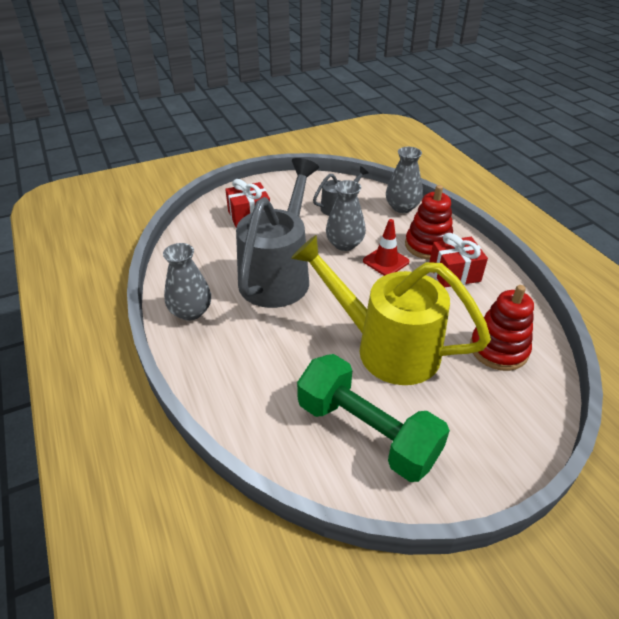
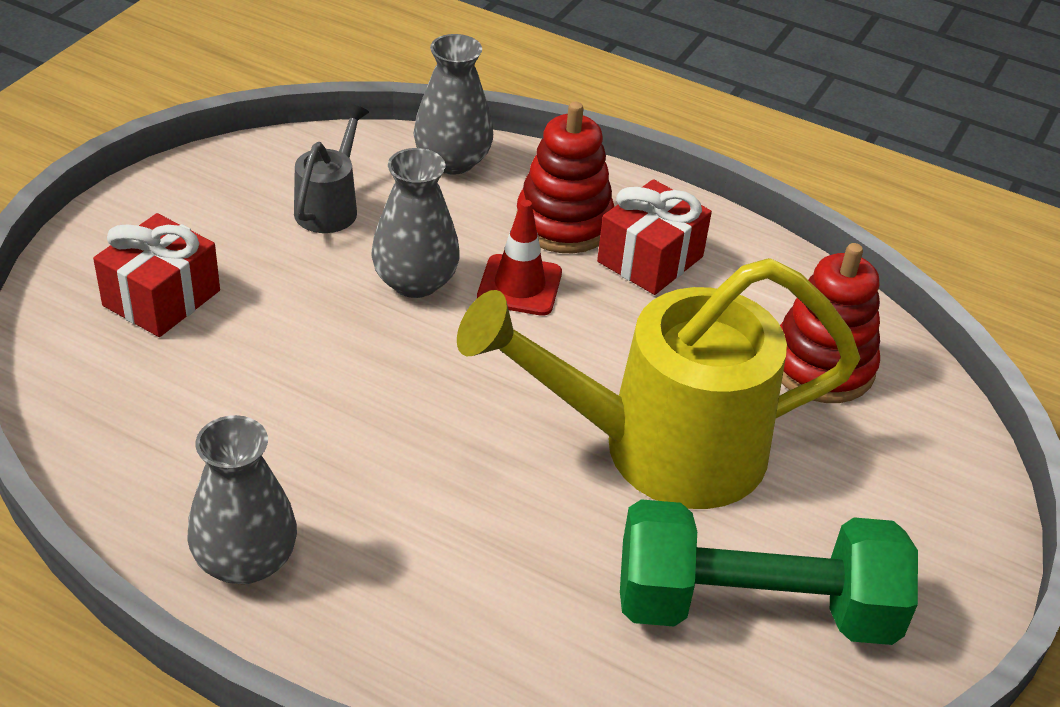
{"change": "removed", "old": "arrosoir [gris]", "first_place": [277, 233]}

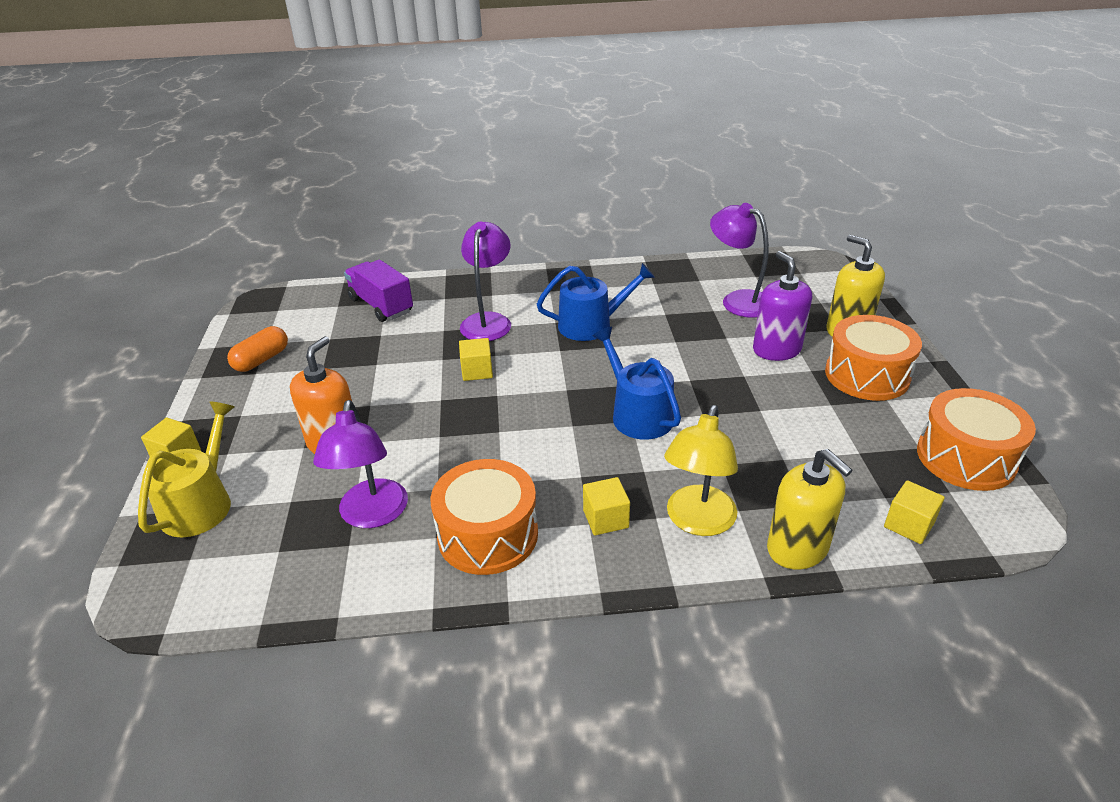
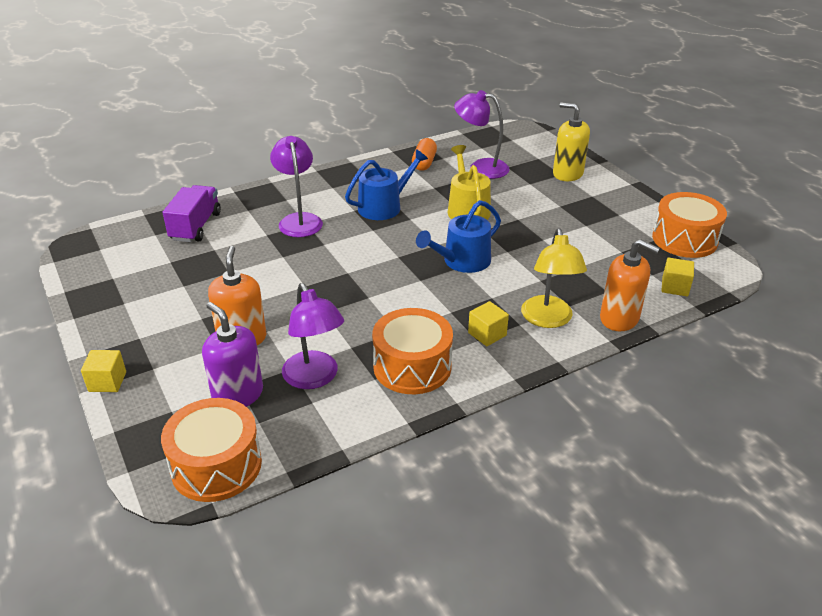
{"change": "moved", "old": "tambour [orange]", "first_place": [873, 358], "second_place": [211, 450]}
{"change": "turned", "old": "camion [violet]", "first_place": [378, 291], "second_place": [192, 213], "degrees": 75}
{"change": "moved", "old": "distributeur de savon [violet]", "first_place": [782, 306], "second_place": [232, 354]}
{"change": "moved", "old": "gélule [orange]", "first_place": [257, 349], "second_place": [424, 154]}
{"change": "turned", "old": "arrosoir [bleu]", "first_place": [637, 383], "second_place": [458, 236], "degrees": -75}
{"change": "moved", "old": "arrosoir [jaune]", "first_place": [186, 469], "second_place": [469, 182]}
{"change": "recoloured", "old": "distributeur de savon [jaune]", "new": "distributeur de savon [orange]", "first_place": [810, 509], "second_place": [630, 285]}
{"change": "removed", "old": "cube [jaune]", "first_place": [476, 359]}

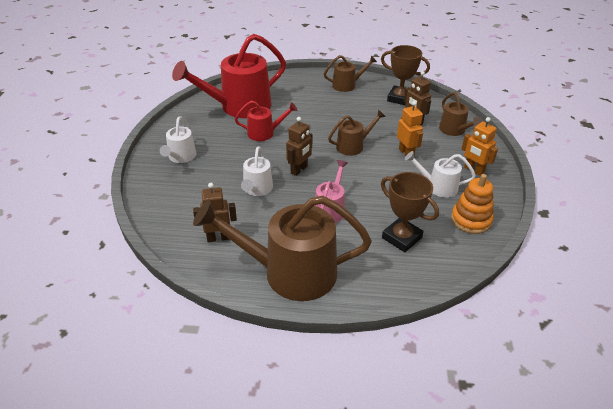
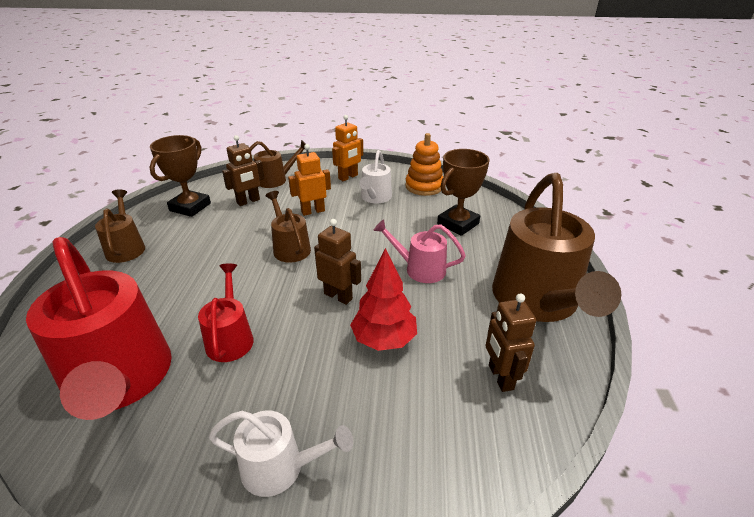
{"change": "replaced", "old": "arrosoir [blanc]", "new": "arbre [rouge]", "first_place": [257, 171], "second_place": [383, 299]}

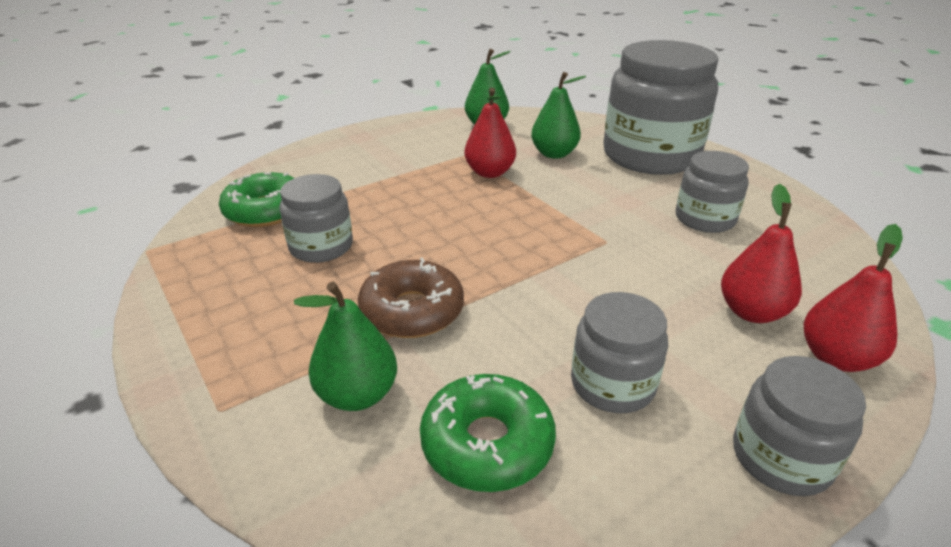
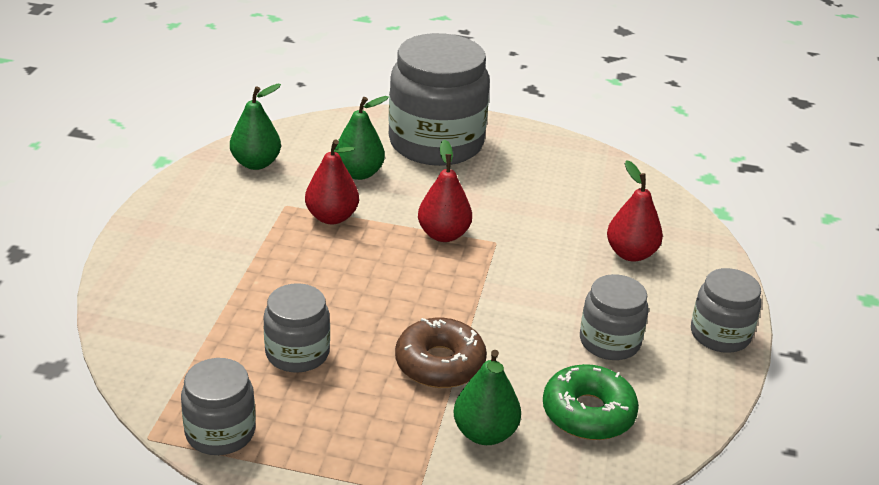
{"change": "moved", "old": "bocal [gris]", "first_place": [712, 192], "second_place": [218, 406]}
{"change": "moved", "old": "poire [rouge]", "first_place": [853, 298], "second_place": [445, 190]}
{"change": "removed", "old": "beignet [vert]", "first_place": [256, 199]}

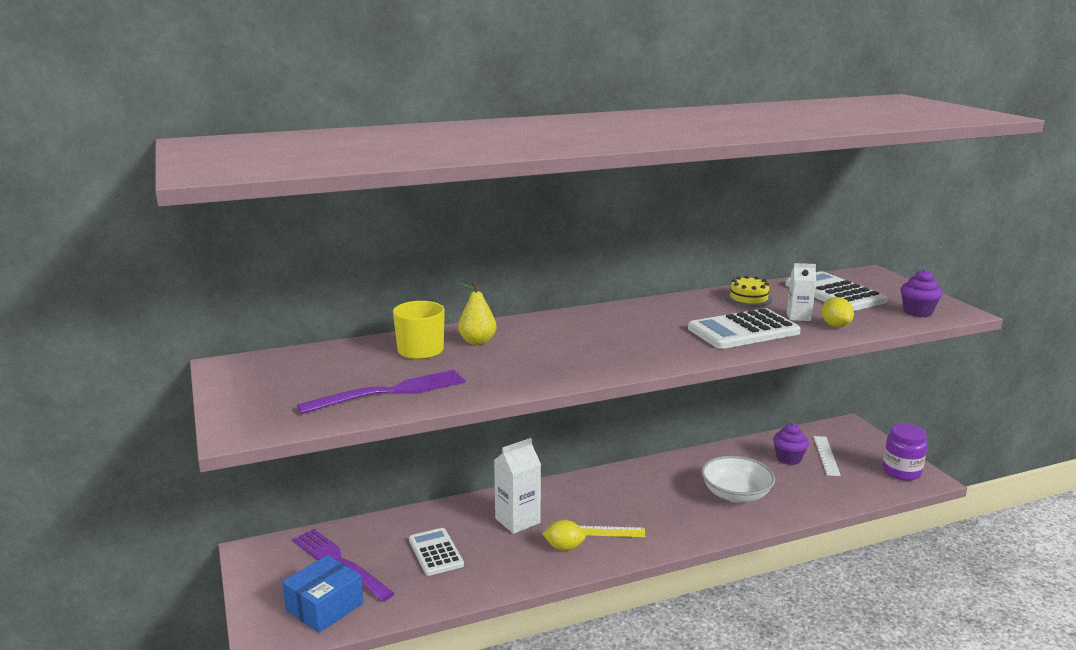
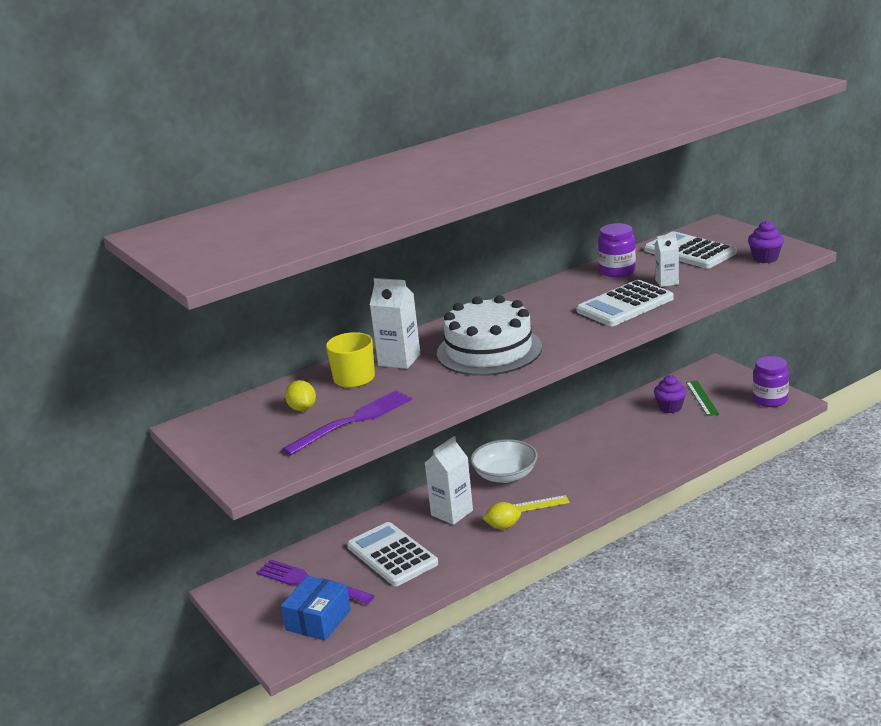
{"change": "moved", "old": "citron [jaune]", "first_place": [837, 312], "second_place": [300, 395]}
{"change": "resized", "old": "calculatrice [blanc]", "first_place": [436, 552], "second_place": [392, 554], "factor": 1.51}
{"change": "replaced", "old": "poire [jaune]", "new": "brique de lait [blanc]", "first_place": [477, 313], "second_place": [395, 323]}
{"change": "added", "new": "gâteau [blanc]", "second_place": [489, 335]}
{"change": "moved", "old": "bol [blanc]", "first_place": [738, 479], "second_place": [503, 461]}
{"change": "replaced", "old": "gâteau [jaune]", "new": "bocal [violet]", "first_place": [749, 291], "second_place": [617, 250]}
{"change": "recoloured", "old": "règle [blanc]", "new": "règle [vert]", "first_place": [827, 456], "second_place": [702, 398]}

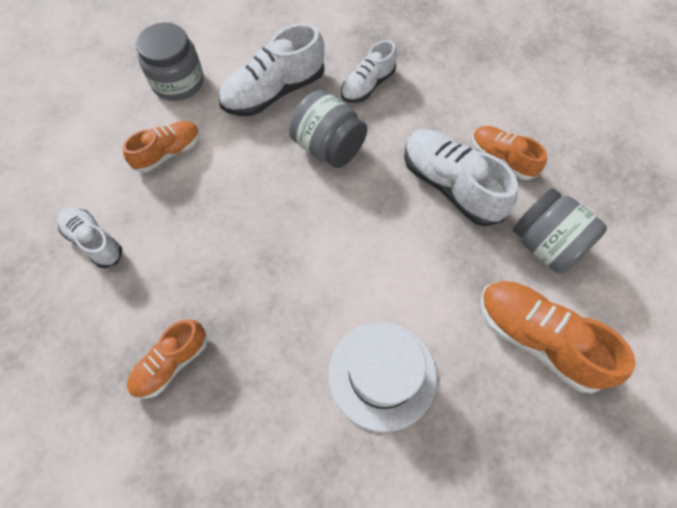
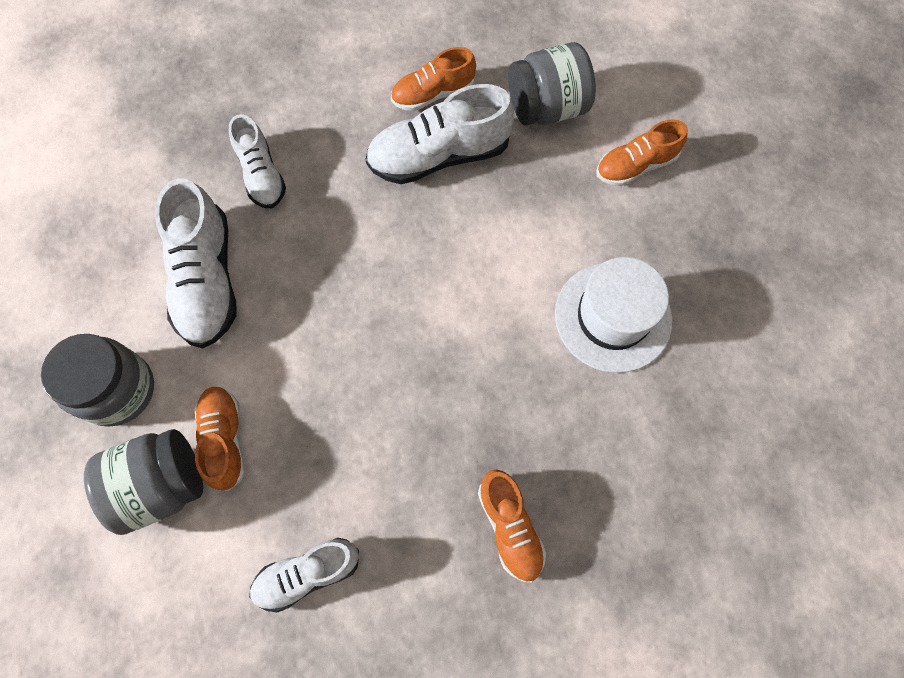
{"change": "moved", "old": "bocal [gris]", "first_place": [328, 129], "second_place": [143, 482]}
{"change": "resized", "old": "chaussure [orange]", "first_place": [558, 337], "second_place": [642, 152], "factor": 0.62}

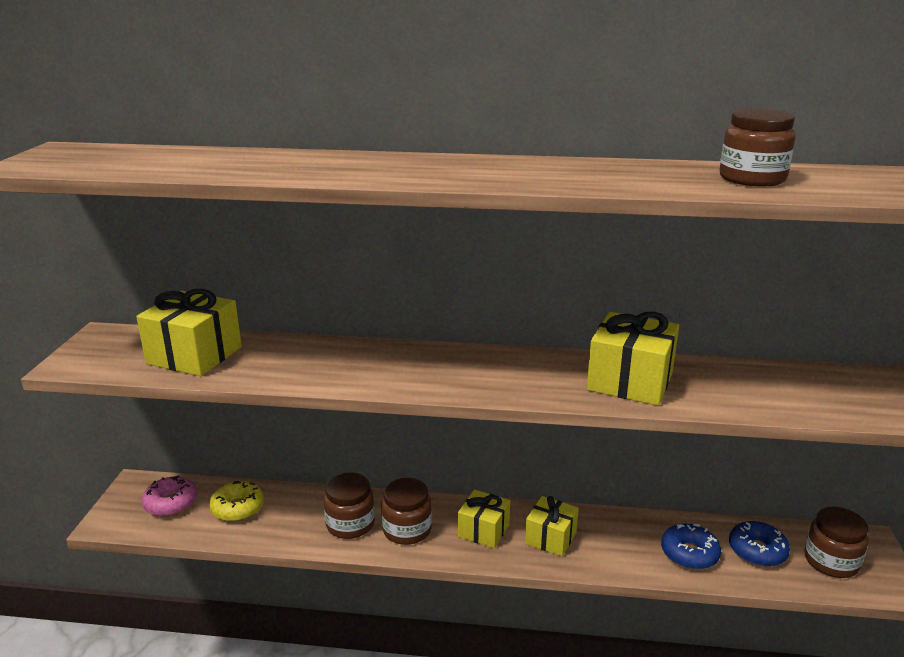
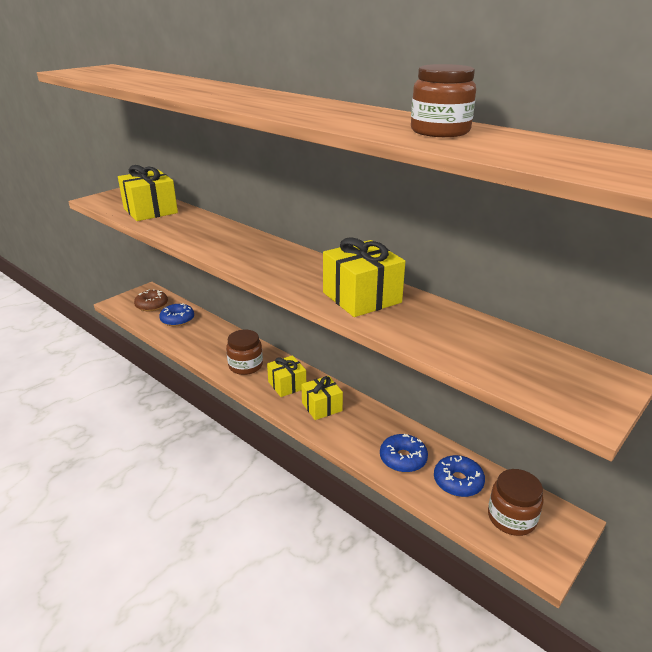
{"change": "recoloured", "old": "beignet [rose]", "new": "beignet [marron]", "first_place": [169, 496], "second_place": [151, 300]}
{"change": "recoloured", "old": "beignet [jaune]", "new": "beignet [bleu]", "first_place": [236, 501], "second_place": [176, 314]}
{"change": "removed", "old": "bocal [marron]", "first_place": [349, 506]}

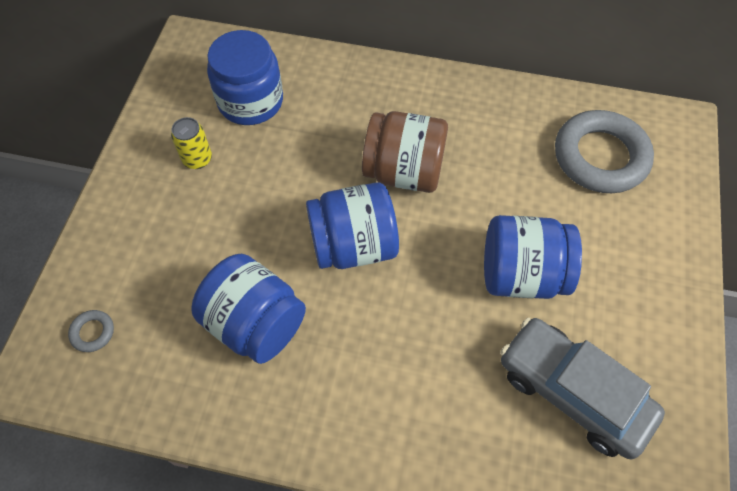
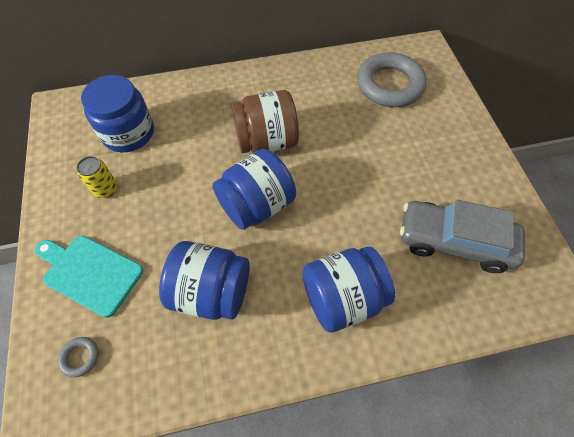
{"change": "added", "new": "planche à découper [turquoise]", "second_place": [89, 277]}
{"change": "moved", "old": "bocal [bleu]", "first_place": [533, 257], "second_place": [348, 289]}

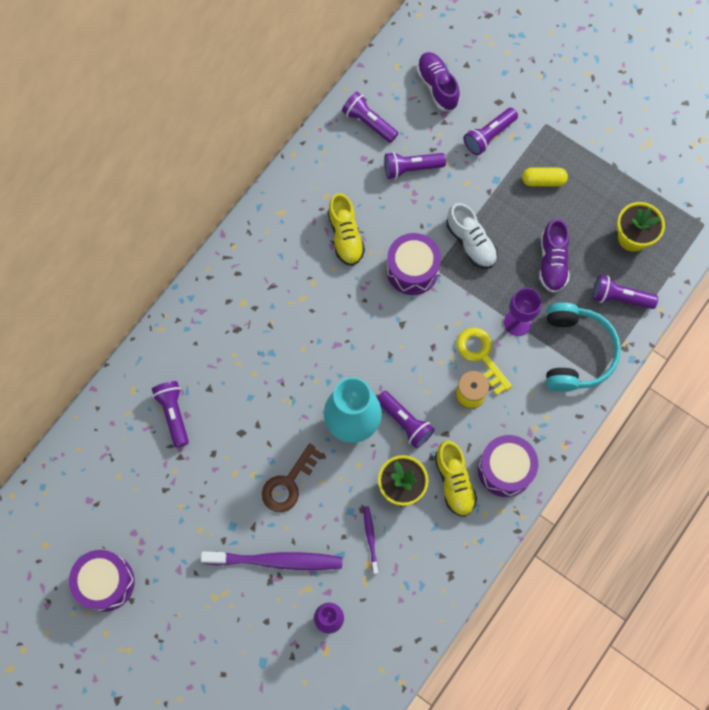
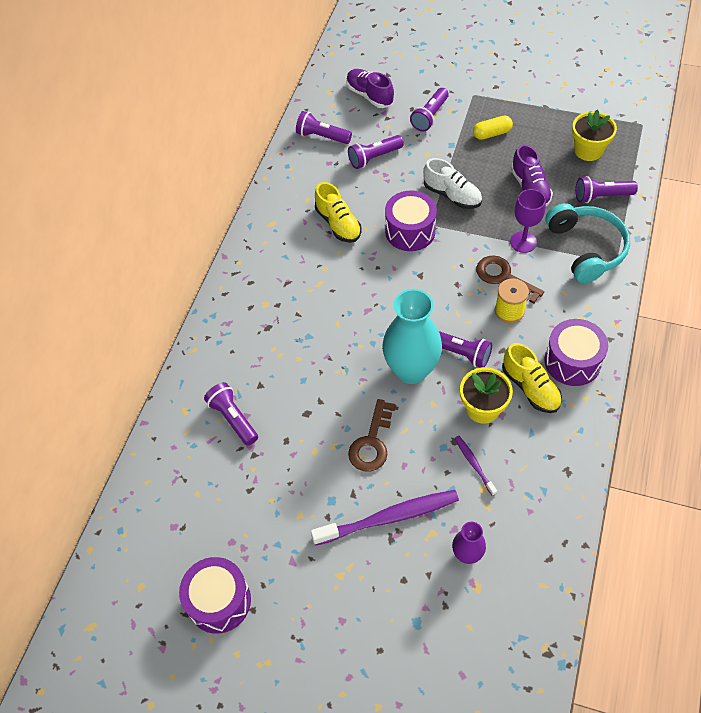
{"change": "recoloured", "old": "clé [jaune]", "new": "clé [marron]", "first_place": [484, 361], "second_place": [510, 279]}

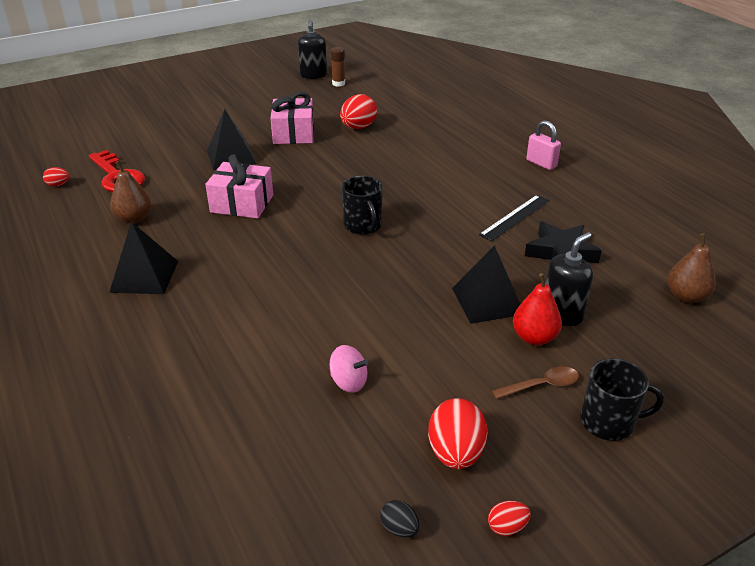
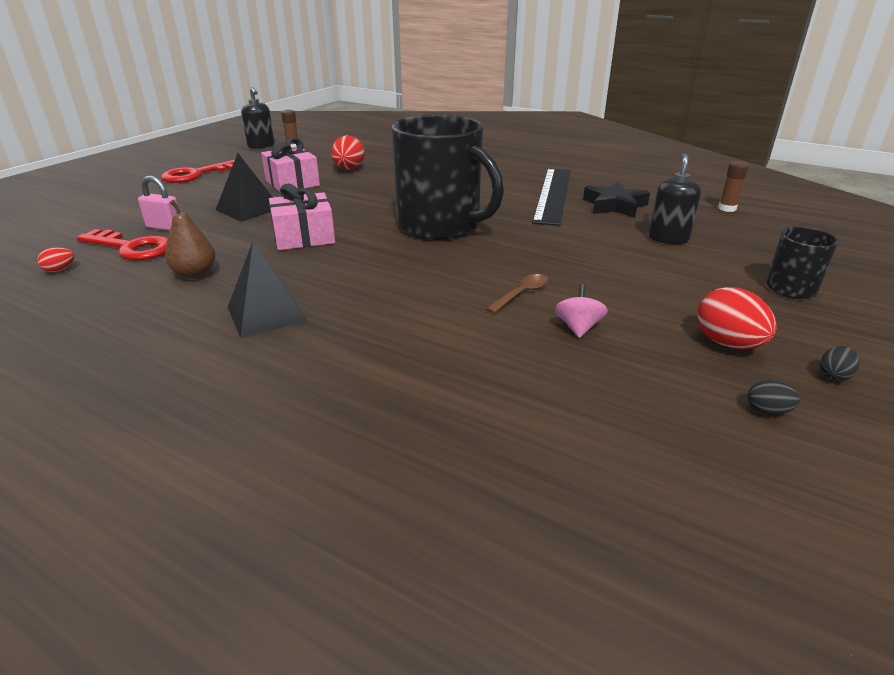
{"change": "moved", "old": "cadenas [rose]", "first_place": [543, 145], "second_place": [158, 203]}
{"change": "added", "new": "clé [rouge]", "second_place": [198, 171]}
{"change": "resized", "old": "tasse [noir]", "first_place": [362, 205], "second_place": [448, 177], "factor": 2.13}
{"change": "moved", "old": "cuillère [marron]", "first_place": [535, 382], "second_place": [517, 293]}
{"change": "resized", "old": "règle [noir]", "first_place": [514, 218], "second_place": [551, 197], "factor": 1.77}
{"change": "turned", "old": "toupie [rose]", "first_place": [349, 369], "second_place": [581, 311], "degrees": -75}
{"change": "replaced", "old": "poire [marron]", "new": "bâton de colle [marron]", "first_place": [691, 268], "second_place": [733, 186]}
{"change": "recoloured", "old": "œuf [rouge]", "new": "œuf [noir]", "first_place": [509, 518], "second_place": [840, 363]}
{"change": "removed", "old": "pyramide [noir]", "first_place": [486, 284]}
{"change": "removed", "old": "poire [rouge]", "first_place": [537, 309]}

